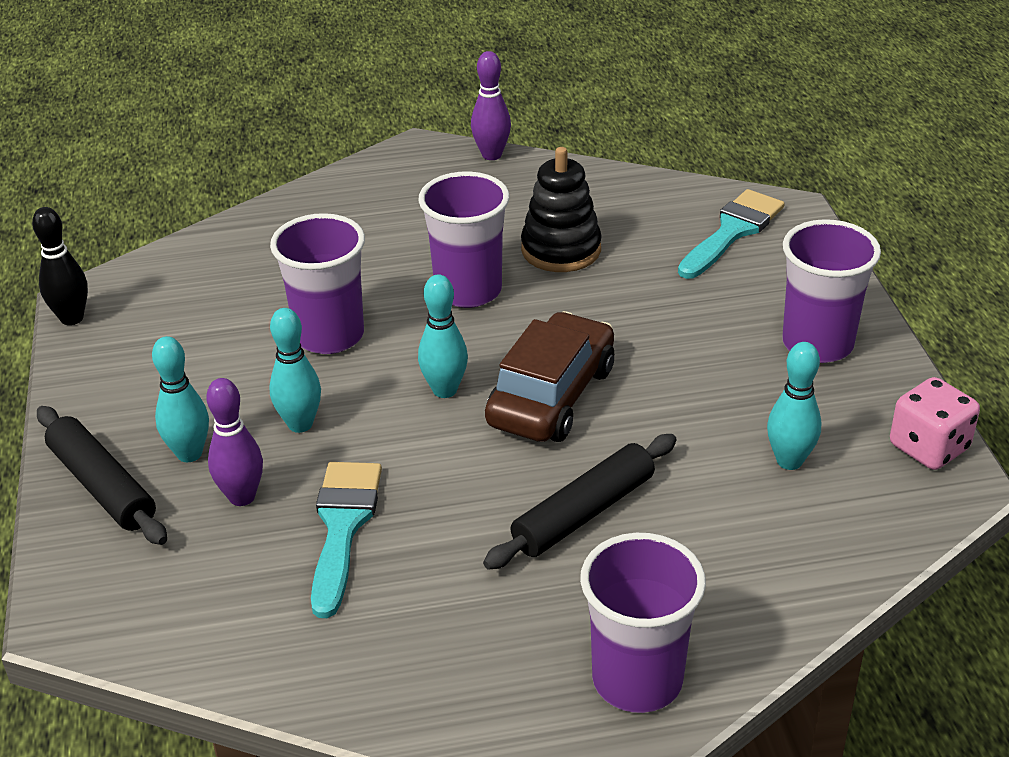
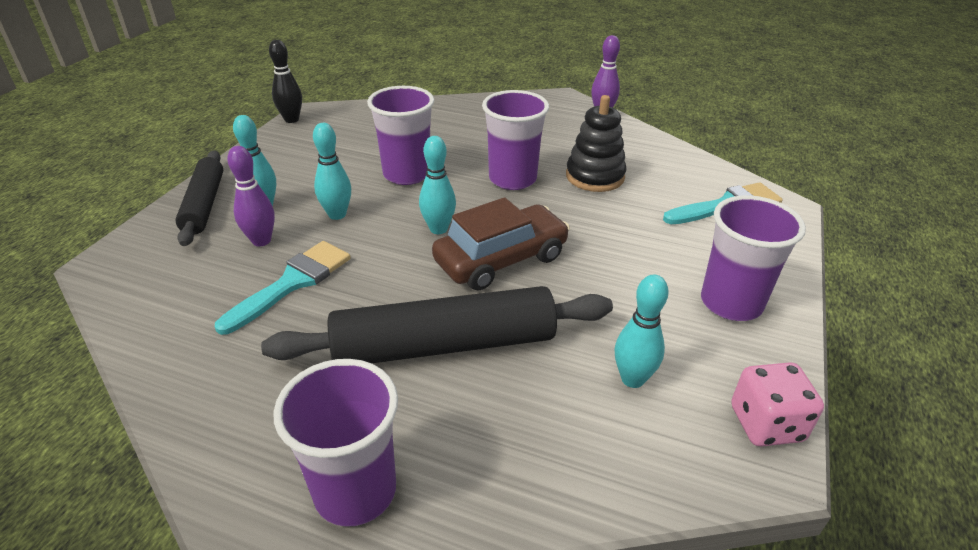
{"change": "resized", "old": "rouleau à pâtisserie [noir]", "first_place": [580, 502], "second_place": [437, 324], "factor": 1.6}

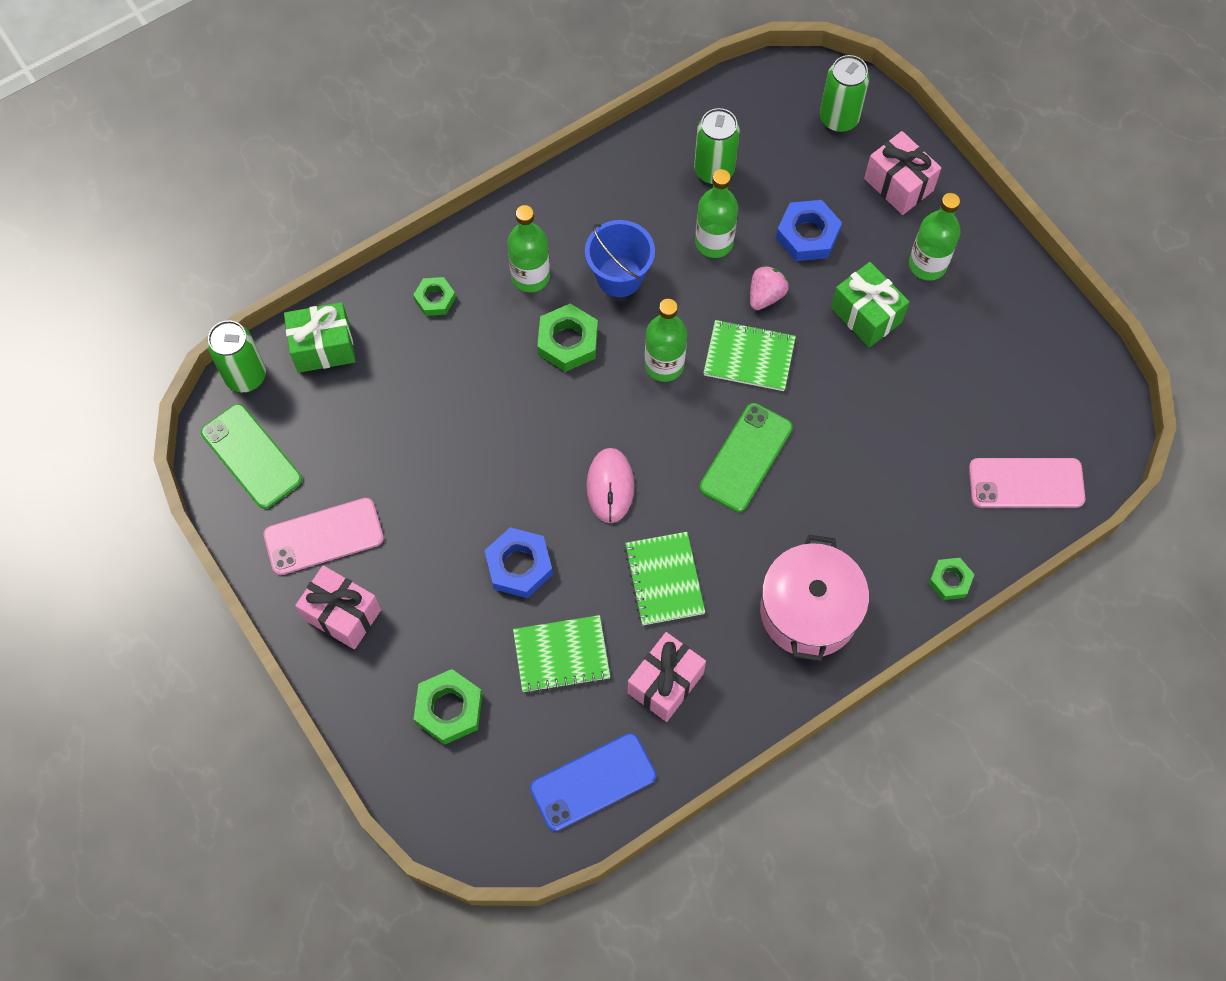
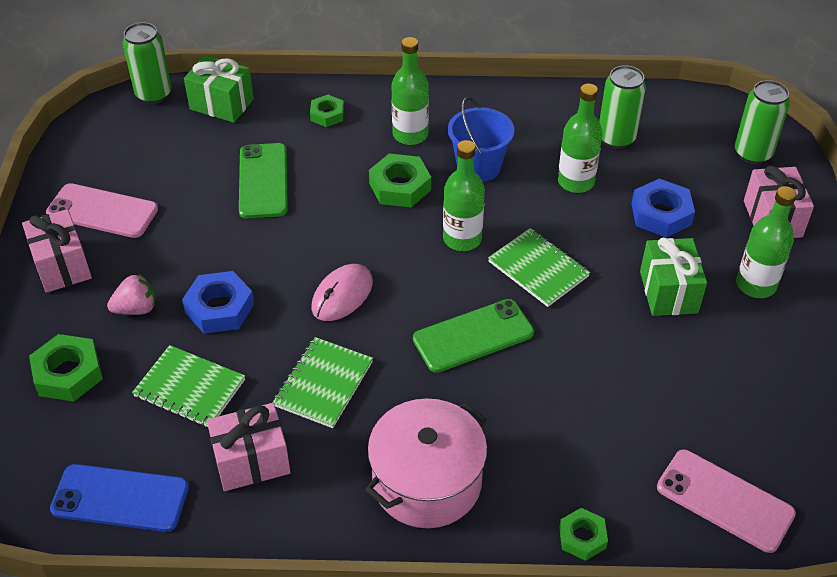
{"change": "moved", "old": "fraise [rose]", "first_place": [769, 287], "second_place": [131, 294]}
{"change": "moved", "old": "téléphone [vert]", "first_place": [251, 456], "second_place": [263, 180]}

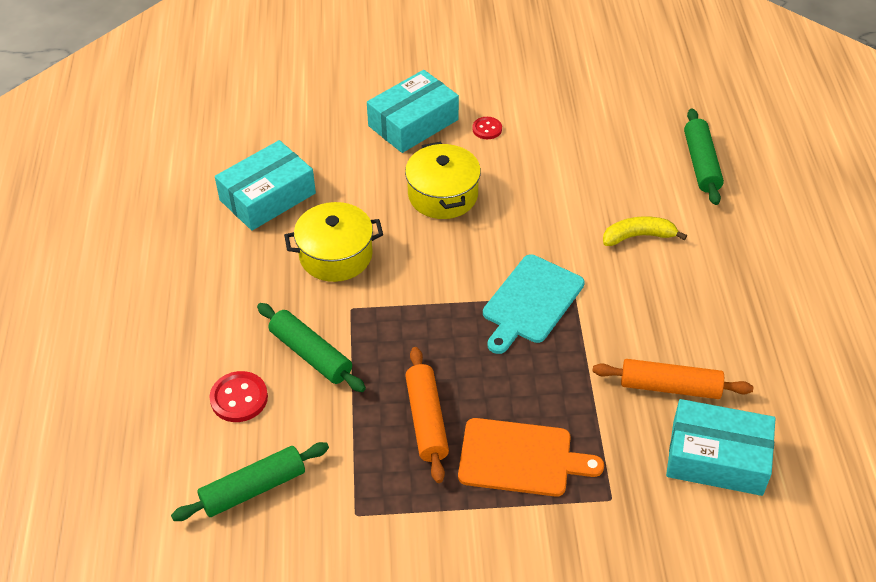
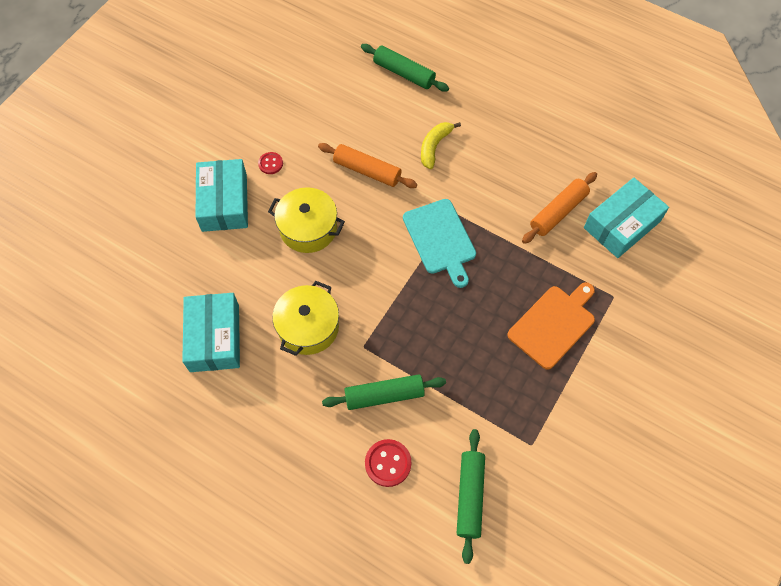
{"change": "moved", "old": "rouleau à pâtisserie [orange]", "first_place": [427, 415], "second_place": [367, 165]}

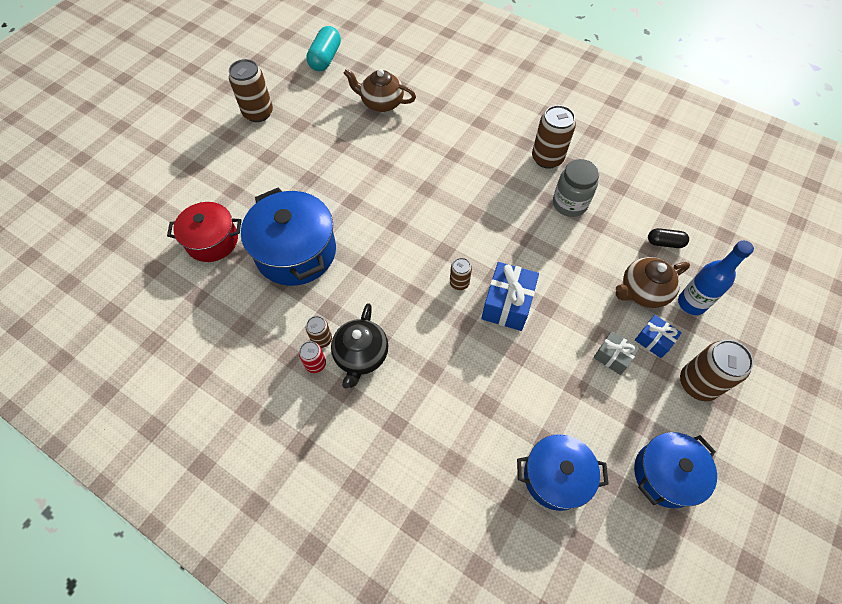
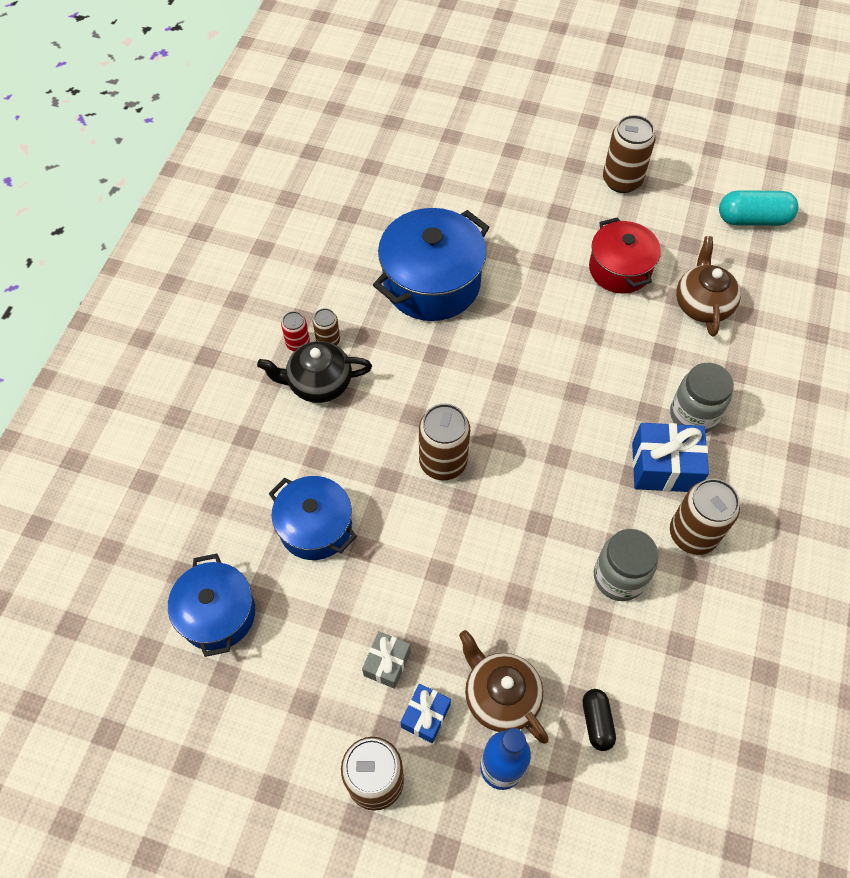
{"change": "moved", "old": "marmite [bleu]", "first_place": [675, 470], "second_place": [313, 518]}
{"change": "resized", "old": "canette [marron]", "first_place": [461, 274], "second_place": [444, 442], "factor": 1.86}
{"change": "moved", "old": "marmite [rouge]", "first_place": [204, 232], "second_place": [625, 255]}
{"change": "moved", "old": "cadeau [bleu]", "first_place": [510, 296], "second_place": [670, 457]}
{"change": "added", "new": "bocal [gris]", "second_place": [702, 398]}

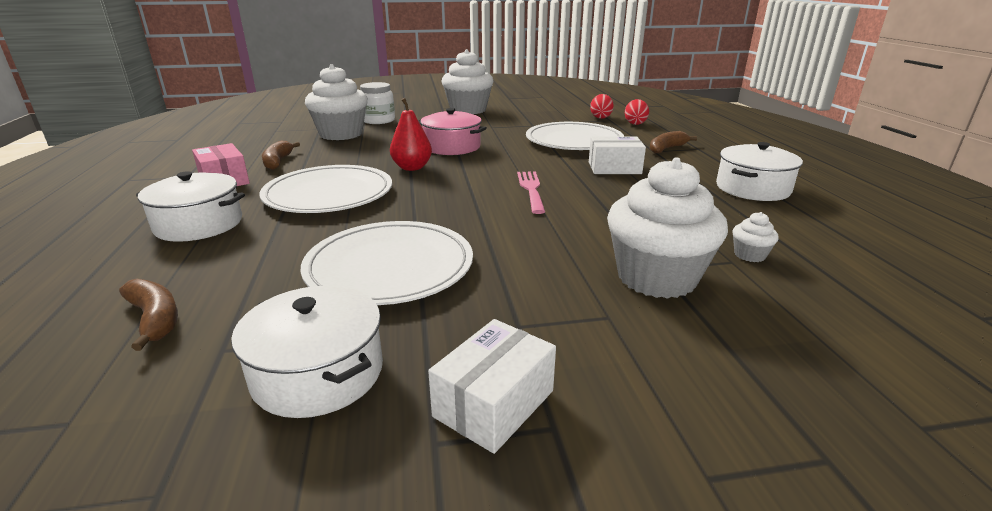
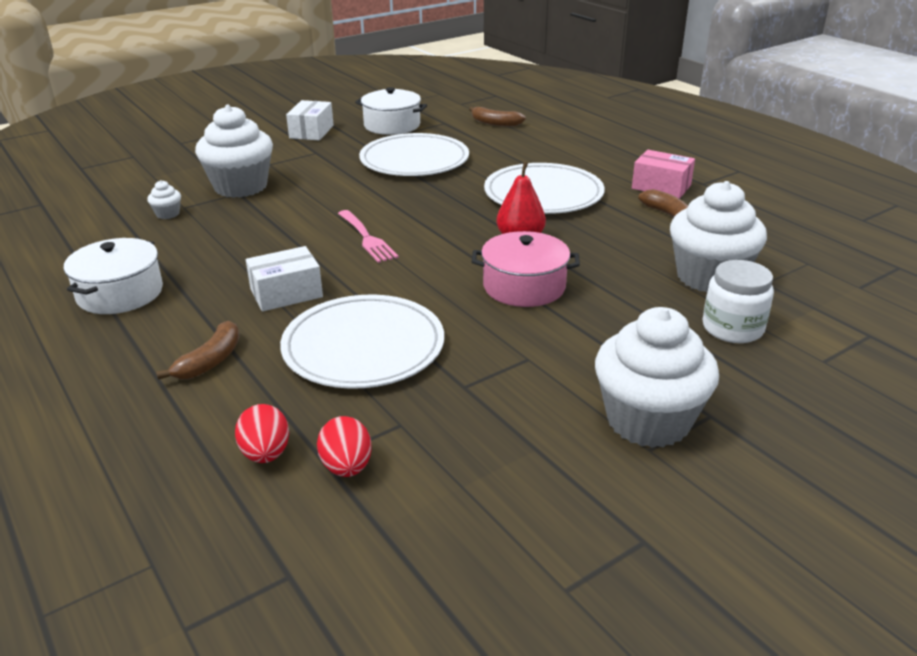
{"change": "removed", "old": "marmite [blanc]", "first_place": [190, 206]}

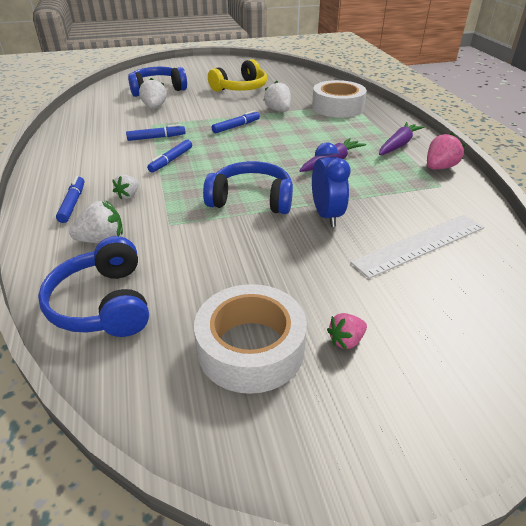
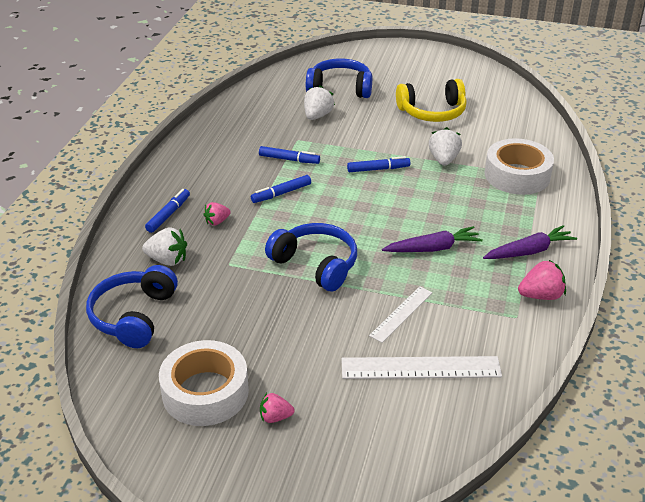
{"change": "recoloured", "old": "fraise [blanc]", "new": "fraise [rose]", "first_place": [125, 187], "second_place": [217, 214]}
{"change": "added", "new": "règle [blanc]", "second_place": [400, 314]}
{"change": "removed", "old": "réveil [bleu]", "first_place": [331, 185]}

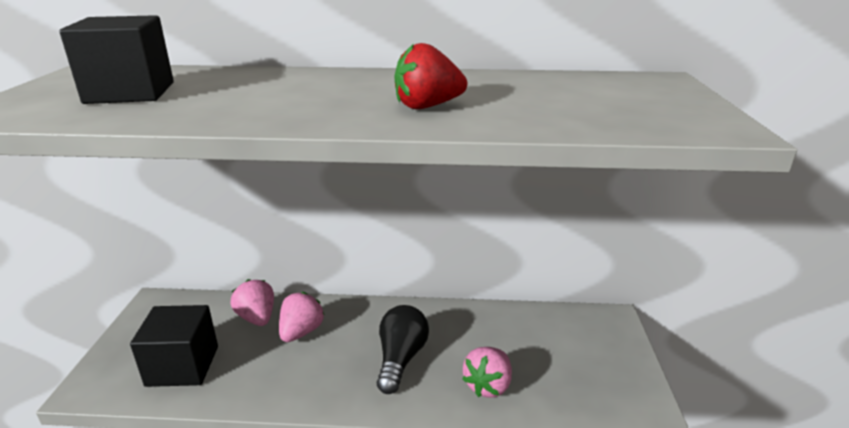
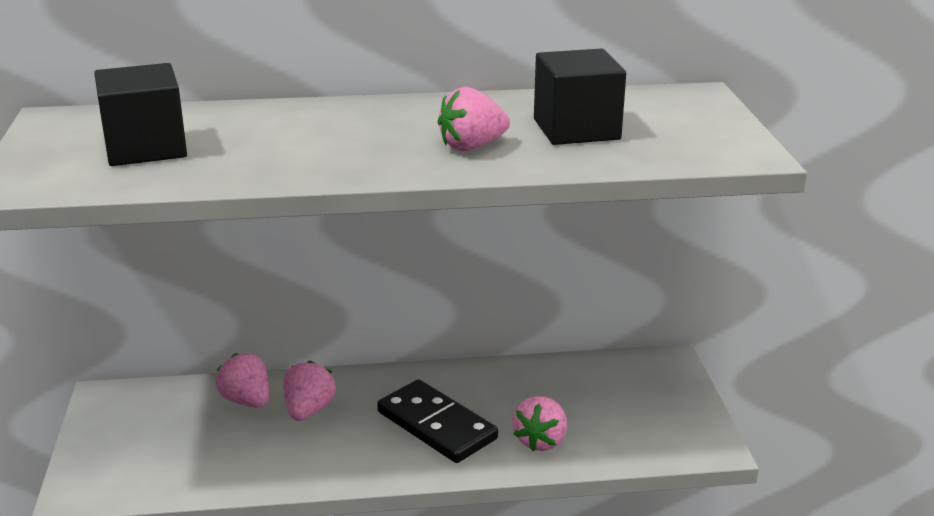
{"change": "replaced", "old": "ampoule [noir]", "new": "domino [noir]", "first_place": [403, 349], "second_place": [437, 421]}
{"change": "recoloured", "old": "fraise [rouge]", "new": "fraise [rose]", "first_place": [430, 76], "second_place": [473, 119]}
{"change": "moved", "old": "cube [noir]", "first_place": [174, 346], "second_place": [580, 97]}

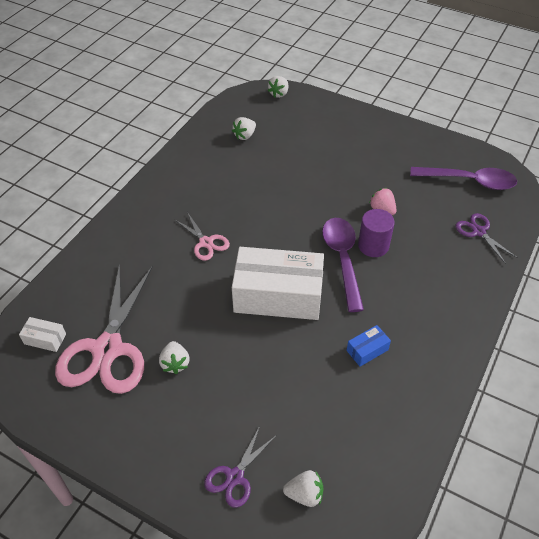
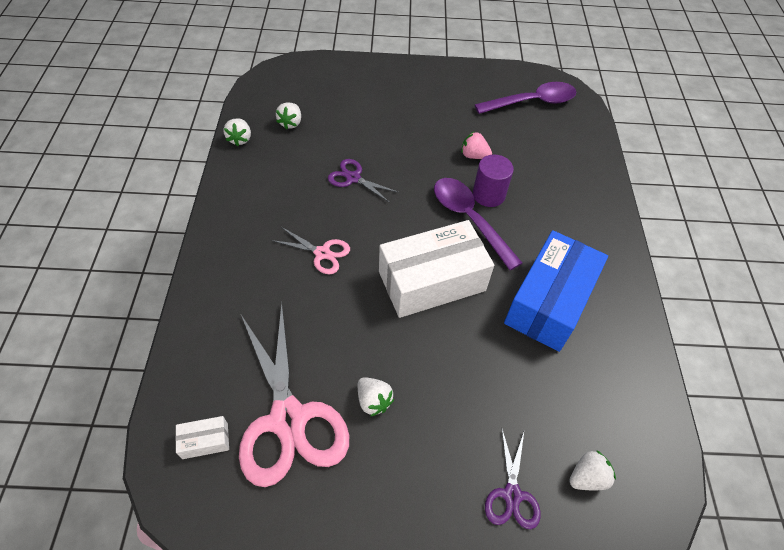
{"change": "moved", "old": "fraise [blanc]", "first_place": [278, 87], "second_place": [237, 132]}
{"change": "moved", "old": "ciseaux [violet]", "first_place": [486, 238], "second_place": [363, 181]}
{"change": "resized", "old": "boîte [bleu]", "first_place": [369, 346], "second_place": [556, 291], "factor": 2.46}

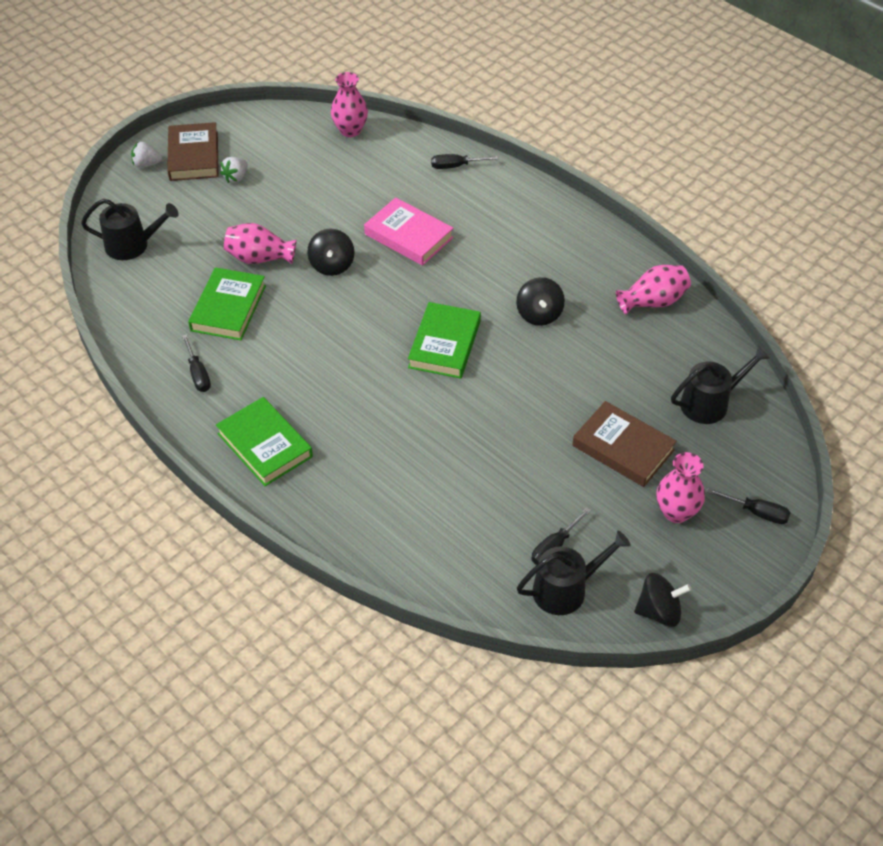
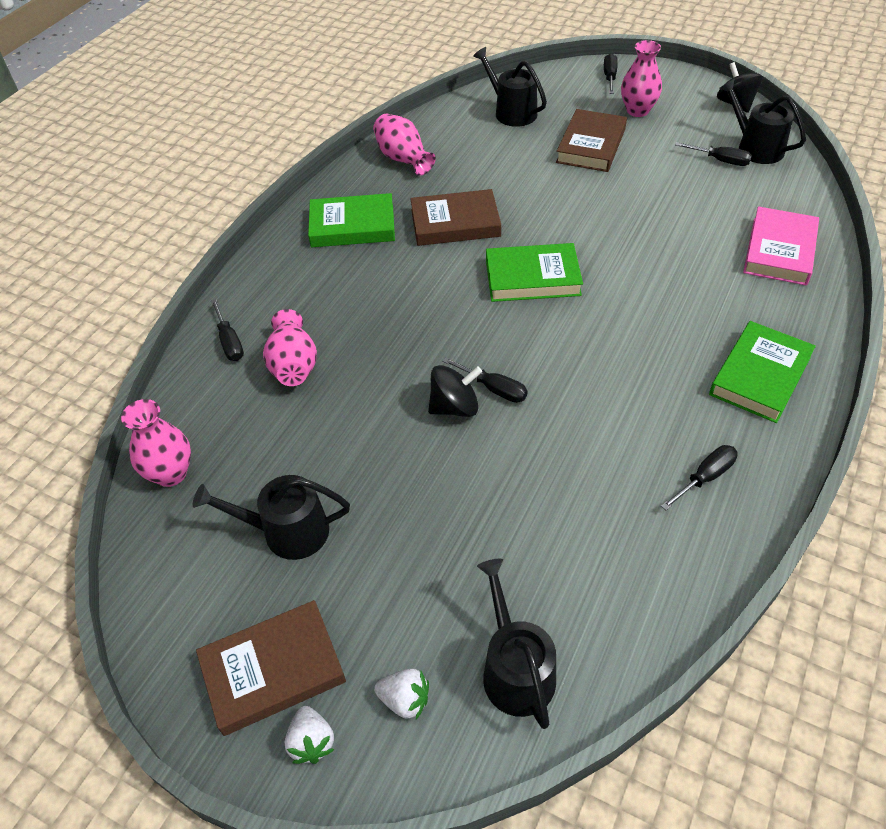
{"change": "added", "new": "arrosoir [noir]", "second_place": [271, 517]}
{"change": "moved", "old": "vase [rose]", "first_place": [260, 243], "second_place": [290, 347]}
{"change": "moved", "old": "livre [vert]", "first_place": [227, 303], "second_place": [351, 220]}
{"change": "moved", "old": "fraise [blanc]", "first_place": [234, 170], "second_place": [401, 694]}
{"change": "replaced", "old": "toupie [noir]", "new": "livre [marron]", "first_place": [540, 301], "second_place": [455, 217]}
{"change": "added", "new": "tournevis [noir]", "second_place": [485, 380]}
{"change": "moved", "old": "livre [rose]", "first_place": [408, 231], "second_place": [781, 246]}

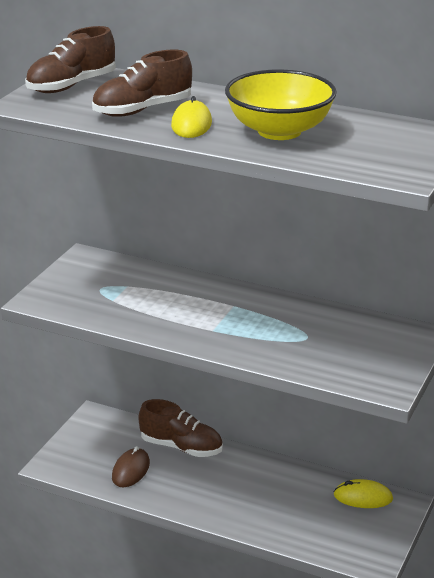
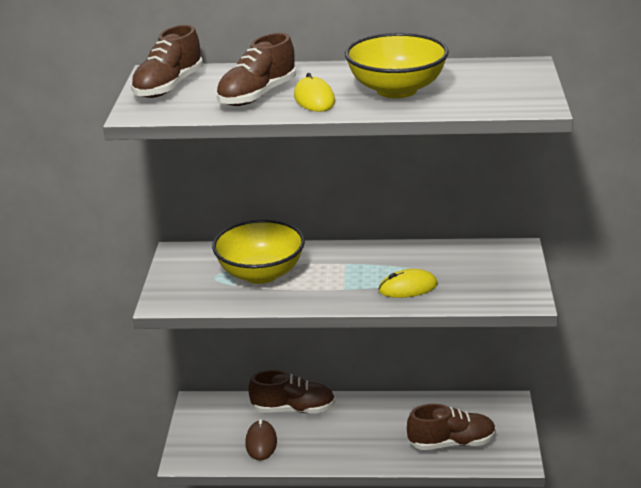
{"change": "added", "new": "bol [jaune]", "second_place": [258, 251]}
{"change": "moved", "old": "souris [jaune]", "first_place": [363, 493], "second_place": [408, 283]}
{"change": "added", "new": "chaussure [marron]", "second_place": [451, 427]}

